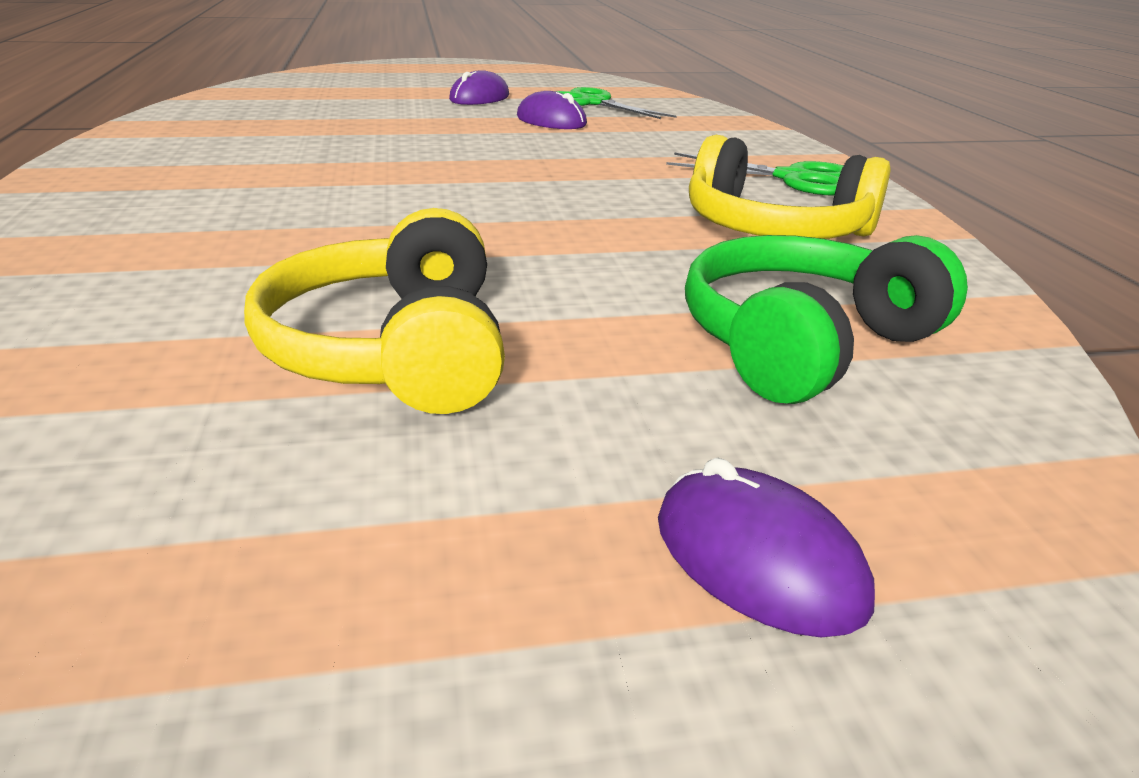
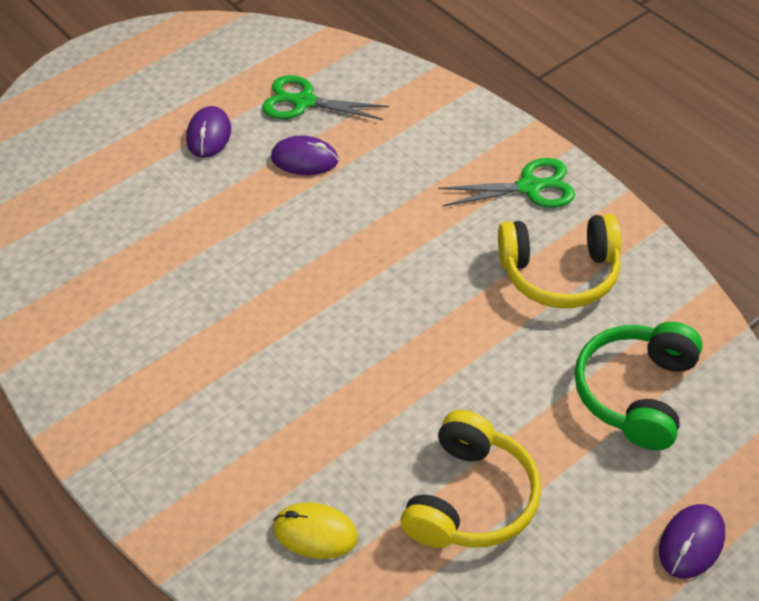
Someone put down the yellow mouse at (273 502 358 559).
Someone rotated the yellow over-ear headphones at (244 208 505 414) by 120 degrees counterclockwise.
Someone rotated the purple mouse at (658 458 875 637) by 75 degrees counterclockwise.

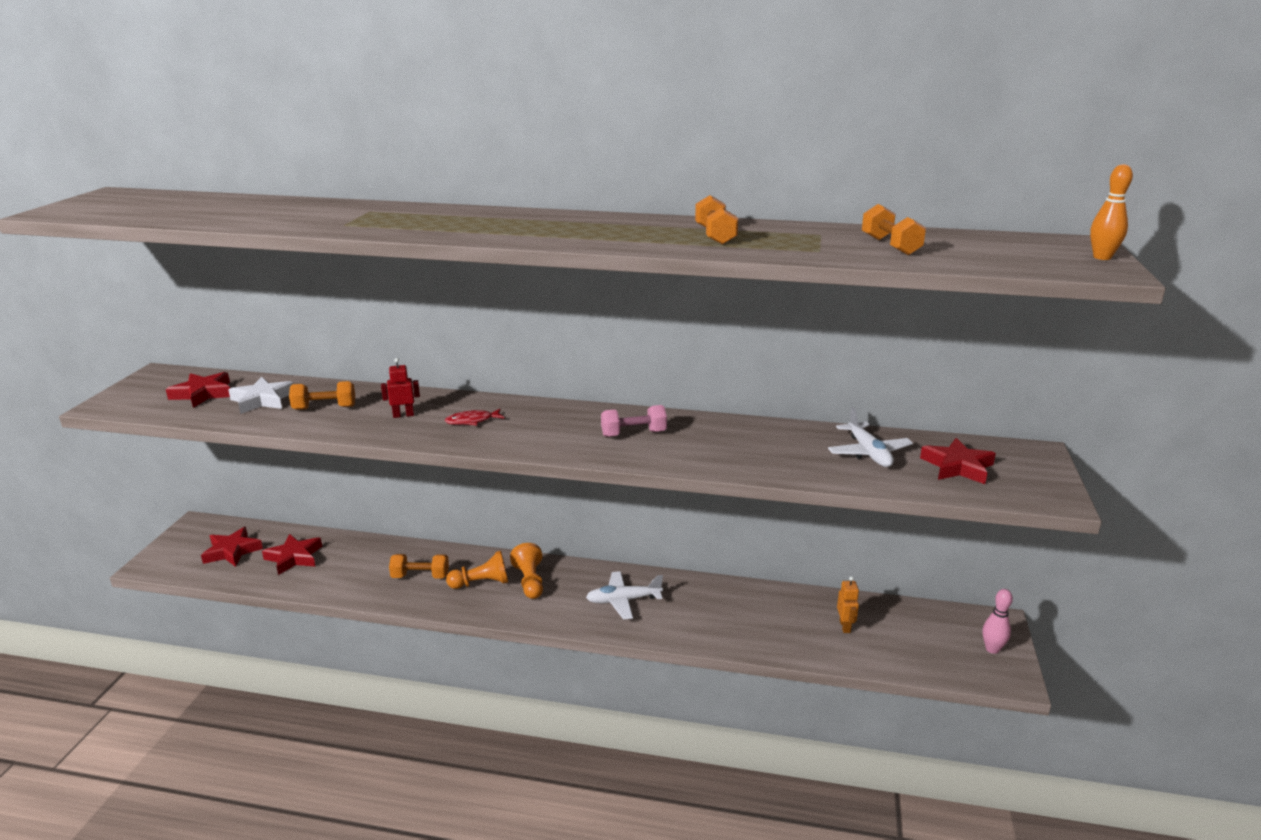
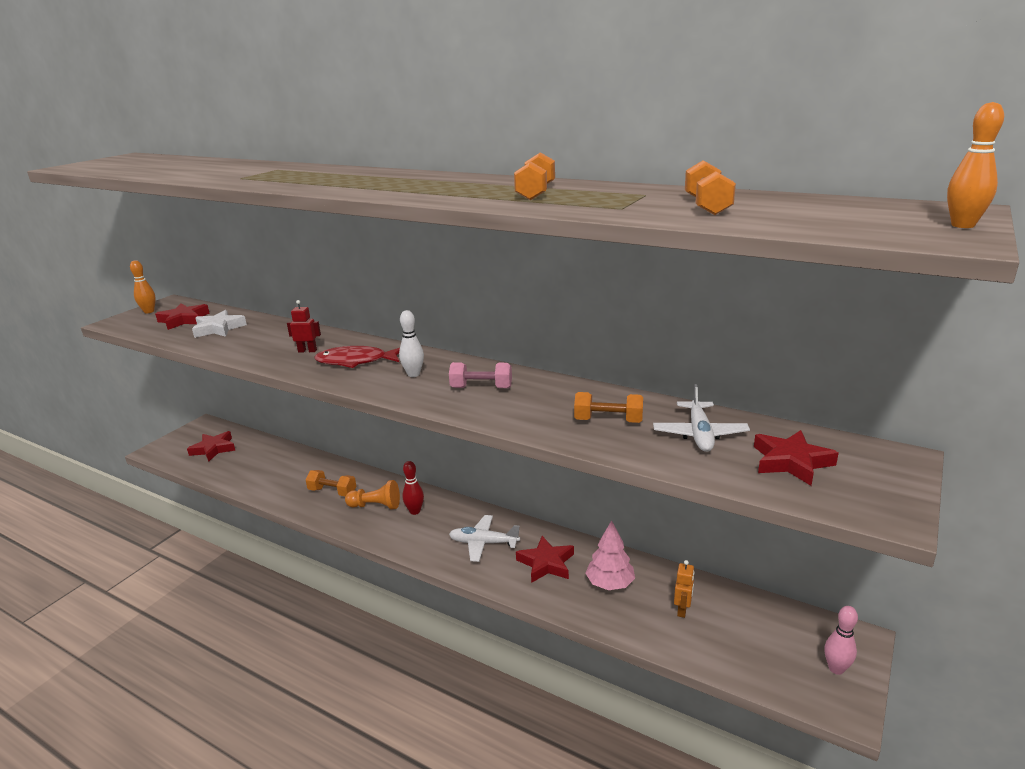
Someone put down the bright orange tenpin at (130 260 156 313).
Someone put down the pure white tenpin at (399 310 424 377).
Someone put down the rose-pink toy tree at (585 520 635 590).
Someone carried the scarlet star shape from (262 534 322 575) to (516 536 574 583).
Someone carried the bright orange free weight from (289 381 355 410) to (574 392 643 423).
Someone swapped the bright orange game pawn at (510 543 543 599) for the scarlet tenpin at (402 461 424 515).
Someone scaled the scarlet fish at (445 409 505 425) by 1.68.

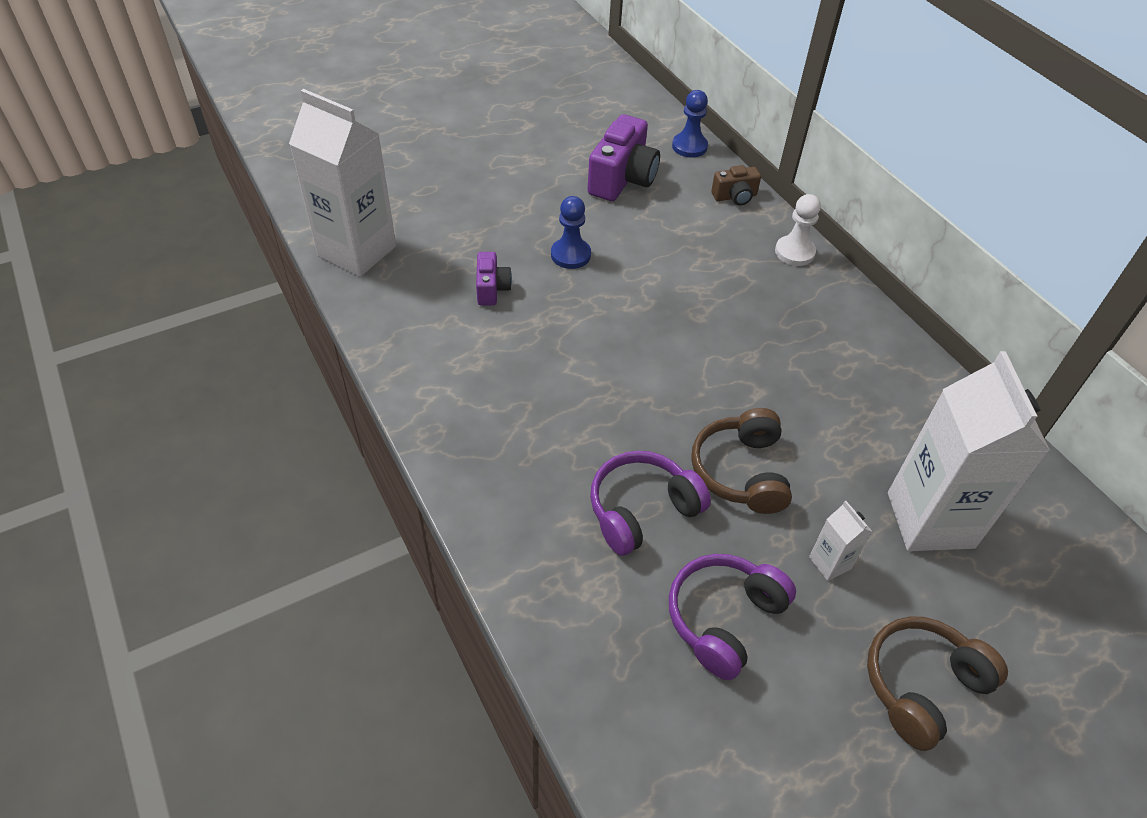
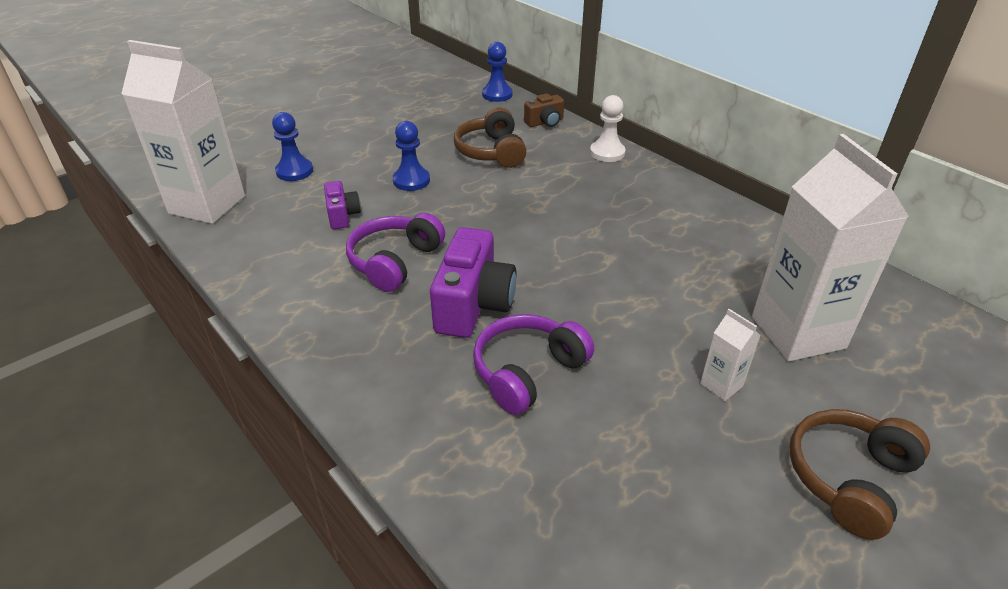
Someone put down the blue game pawn at (272 112 313 181).
Someone carried the purple photo camera from (588 114 660 201) to (430 227 516 338).
Someone carried the purple over-ear headphones from (669 554 796 680) to (346 213 445 292).
Someone carried the brown over-ear headphones from (691 408 792 514) to (454 108 527 168).

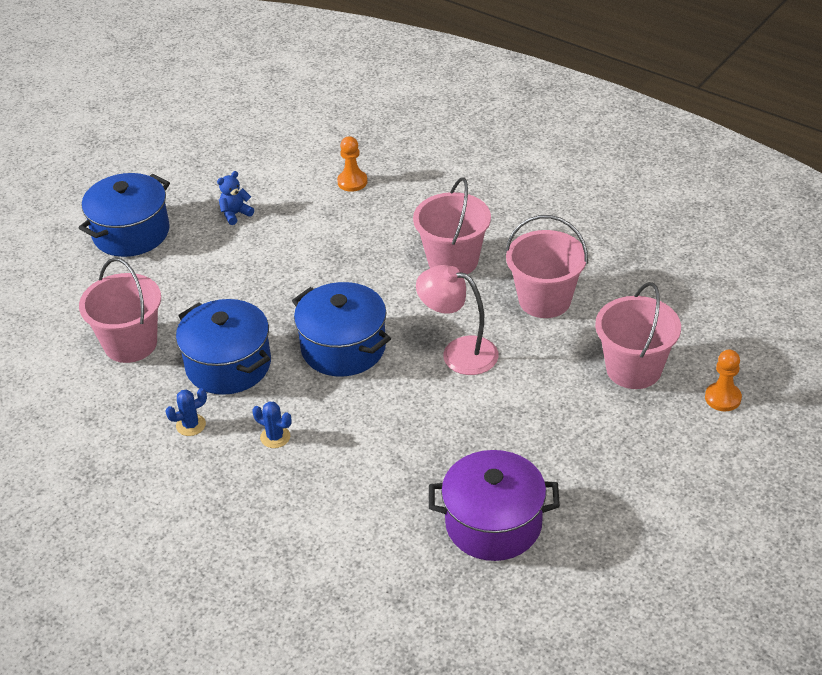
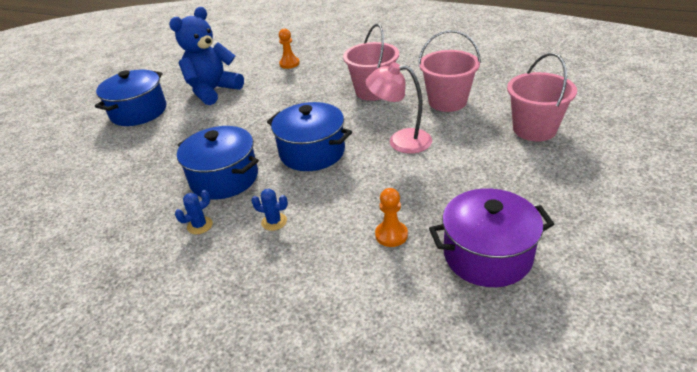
Someone took away the rose-pink pail at (79 258 161 363).
Someone carried the bright orange game pawn from (705 349 742 411) to (375 188 408 247).
Someone scaled the blue teddy bear at (217 171 254 225) by 2.40.

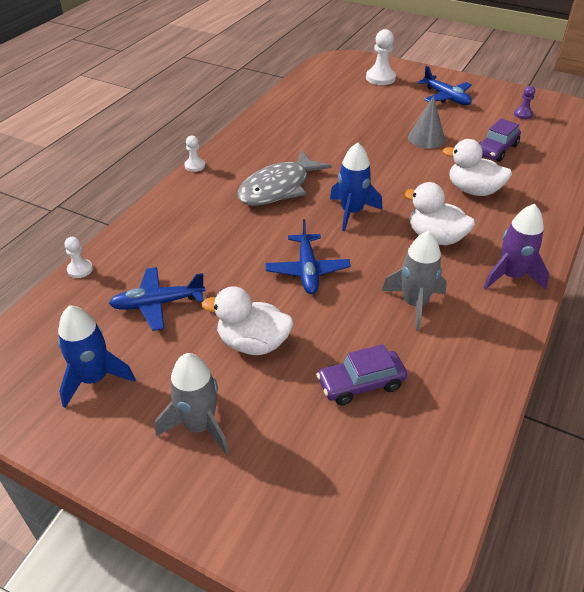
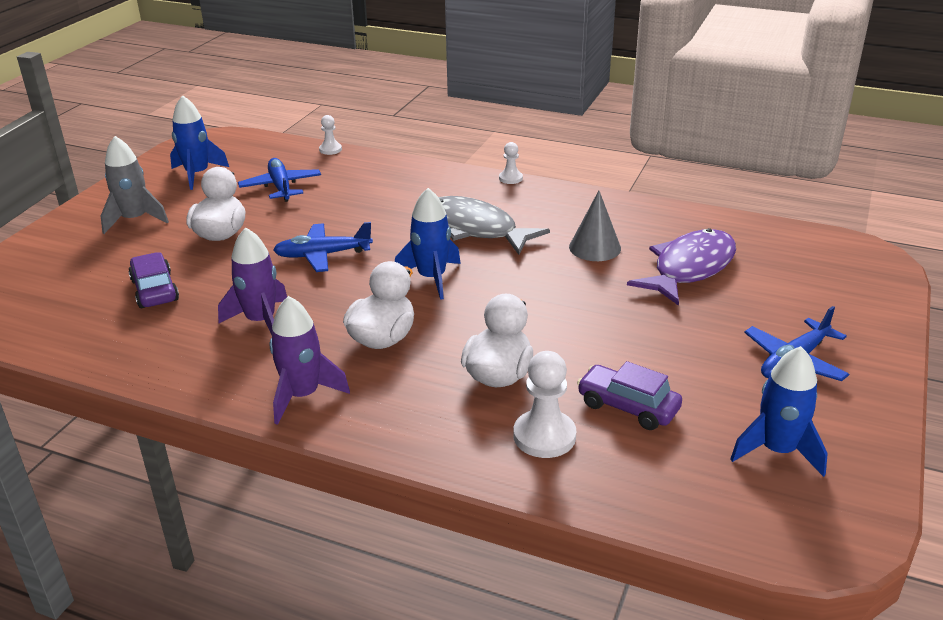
Someone put down the purple fish at (627 228 736 306).
Someone carried the pure white game pawn from (366 29 396 85) to (514 351 576 458).
Someone carried the gray cone from (408 96 445 149) to (569 191 621 261).
Someone swapped the purple game pawn at (514 86 535 119) for the blue rocket at (730 346 828 477).
Someone repainted the gray rocket at (382 231 447 331), which became the purple rocket at (218 227 287 335).

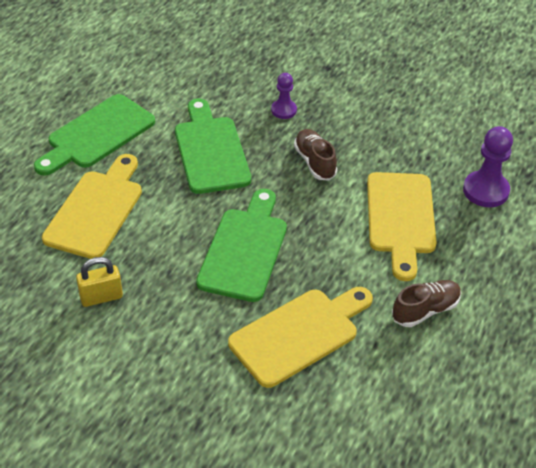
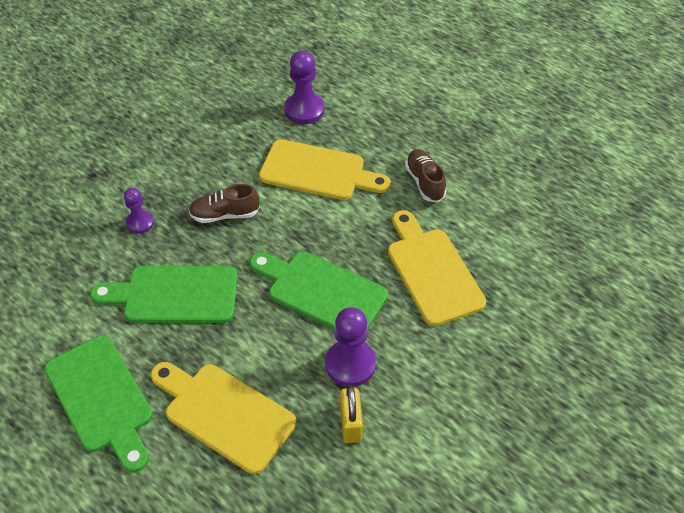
Someone put down the purple game pawn at (325 307 376 387).

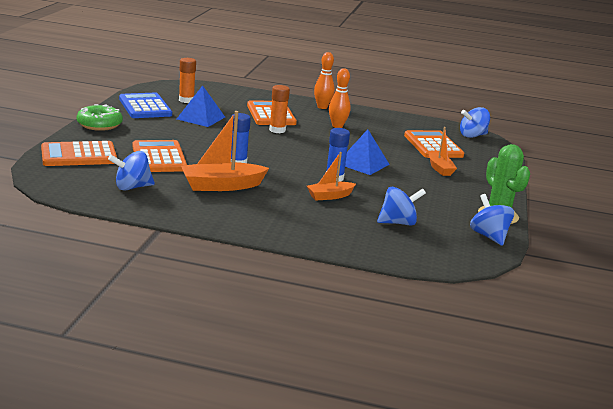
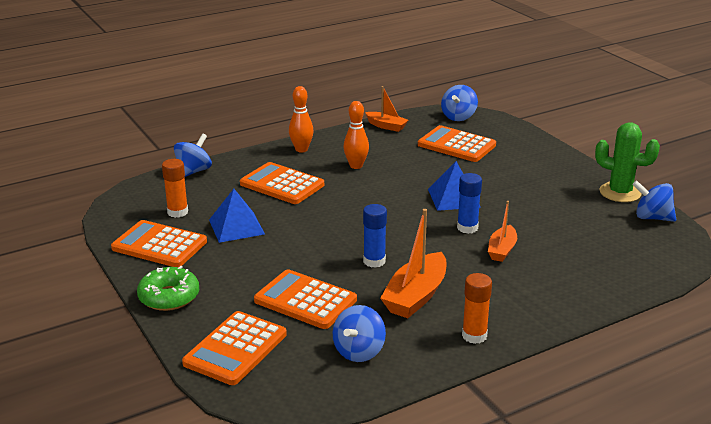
Someone carried the bright orange stick of glue from (269 85 290 133) to (462 273 492 344).
Someone carried the blue whirligig from (377 187 426 226) to (174 134 212 177).
Someone carried the bright orange boat from (429 127 457 176) to (365 86 408 132).
Someone repainted the blue calculator at (119 93 172 118), which became the bright orange calculator at (111 220 207 267).

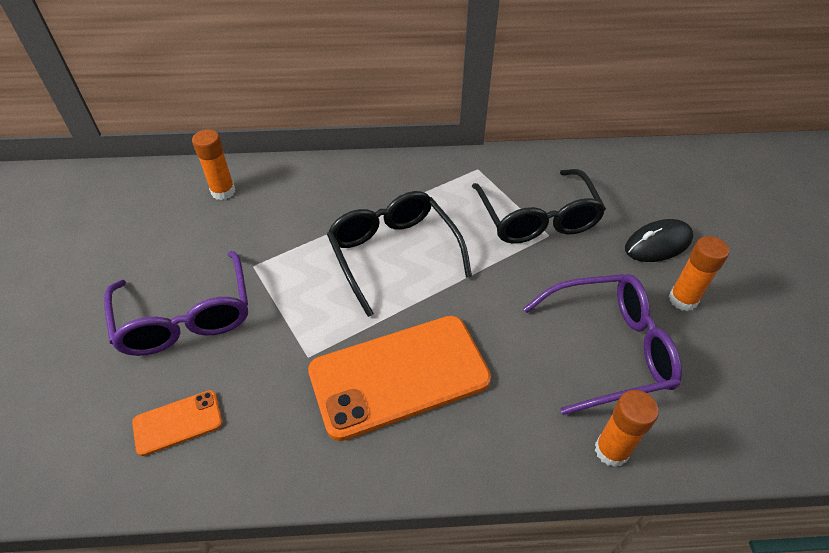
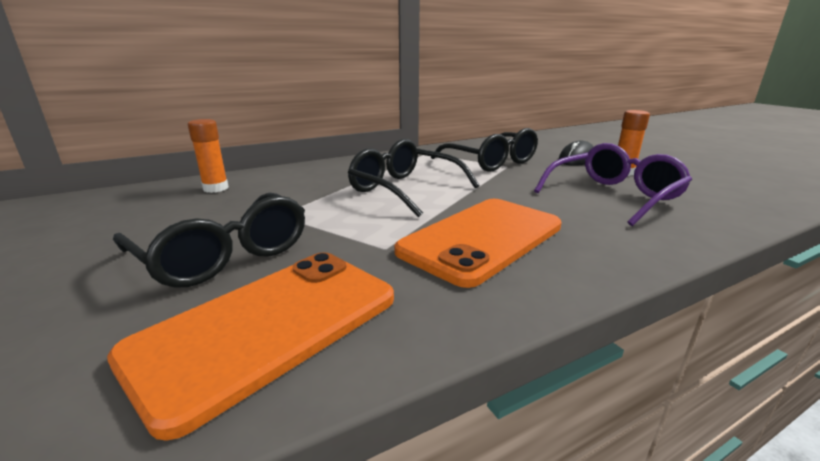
Someone took away the bright orange stick of glue at (595 390 659 467).
Someone repainted the purple eyeglasses at (104 251 248 356), which became the jet-black eyeglasses at (113 193 305 288).
Someone scaled the bright orange mobile phone at (132 390 222 456) by 2.16.

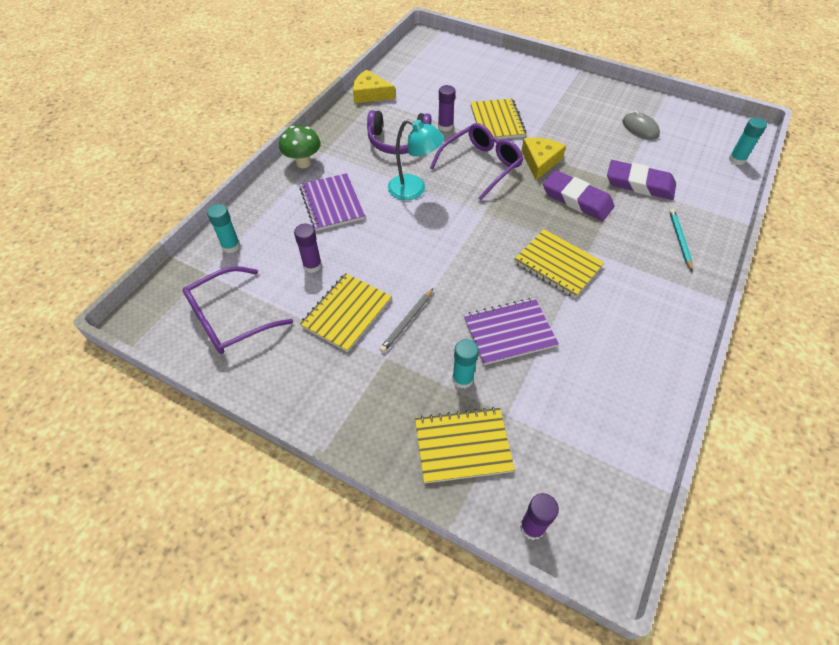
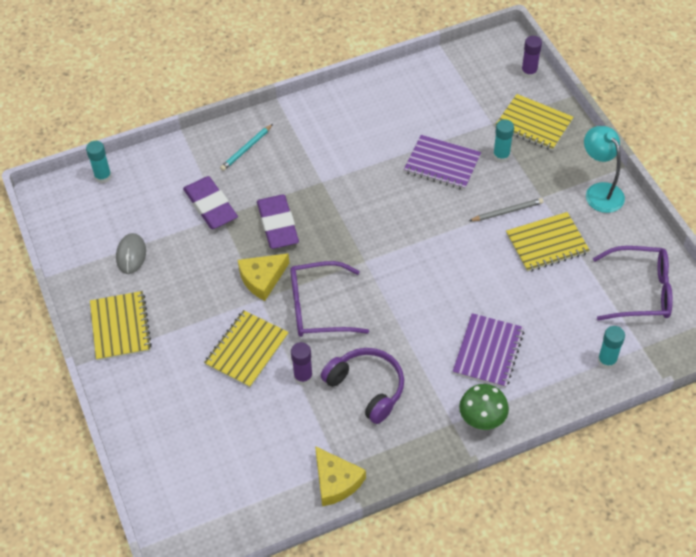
Someone took away the purple stick of glue at (294 224 322 273).
Someone carried the teal reading lamp from (388 119 444 200) to (584 126 625 213).
Someone carried the yellow notebook from (514 229 604 298) to (90 291 152 361).

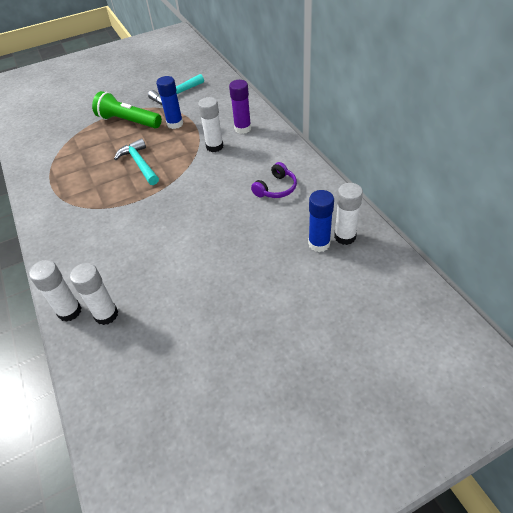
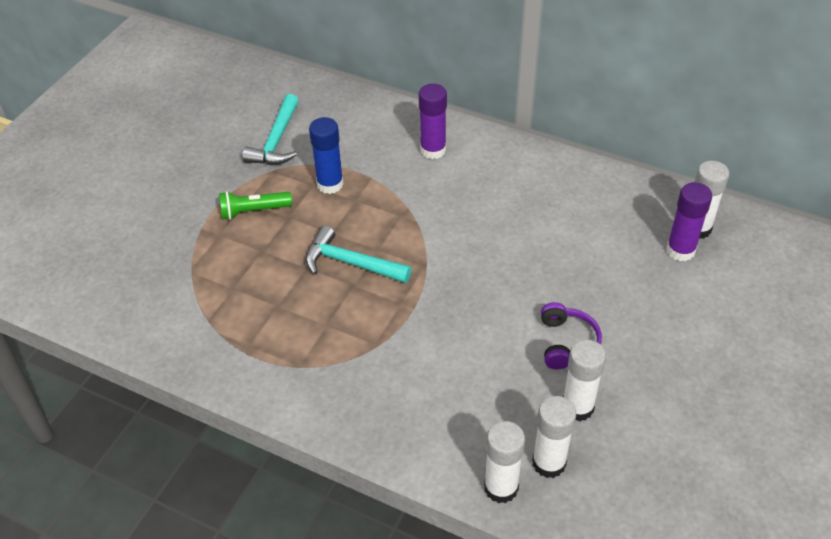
Someone carried the pure white stick of glue from (198 97 224 152) to (563 340 606 422).
Someone carried the purple over-ear headphones from (251 162 297 198) to (541 302 602 370).
Someone repainted the blue stick of glue at (308 190 334 252), which became the purple stick of glue at (666 182 712 261).
Someone scaled the emerald pocket torch at (92 91 162 128) by 0.62.

